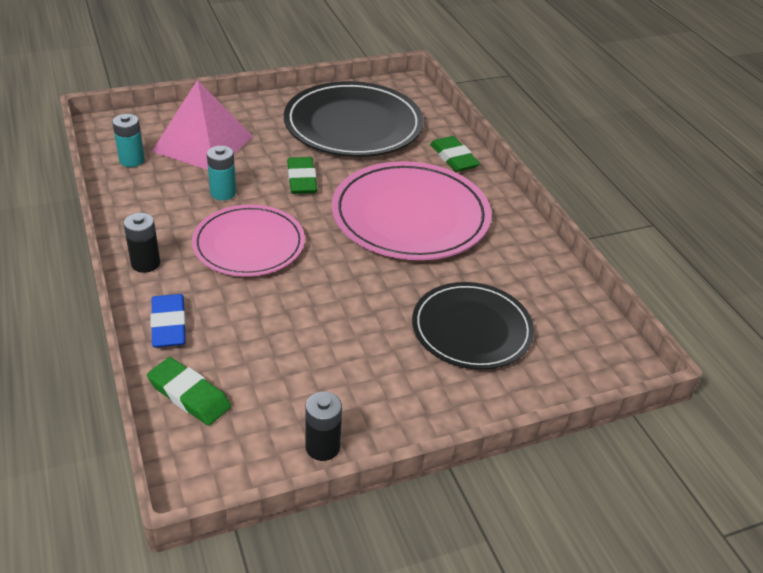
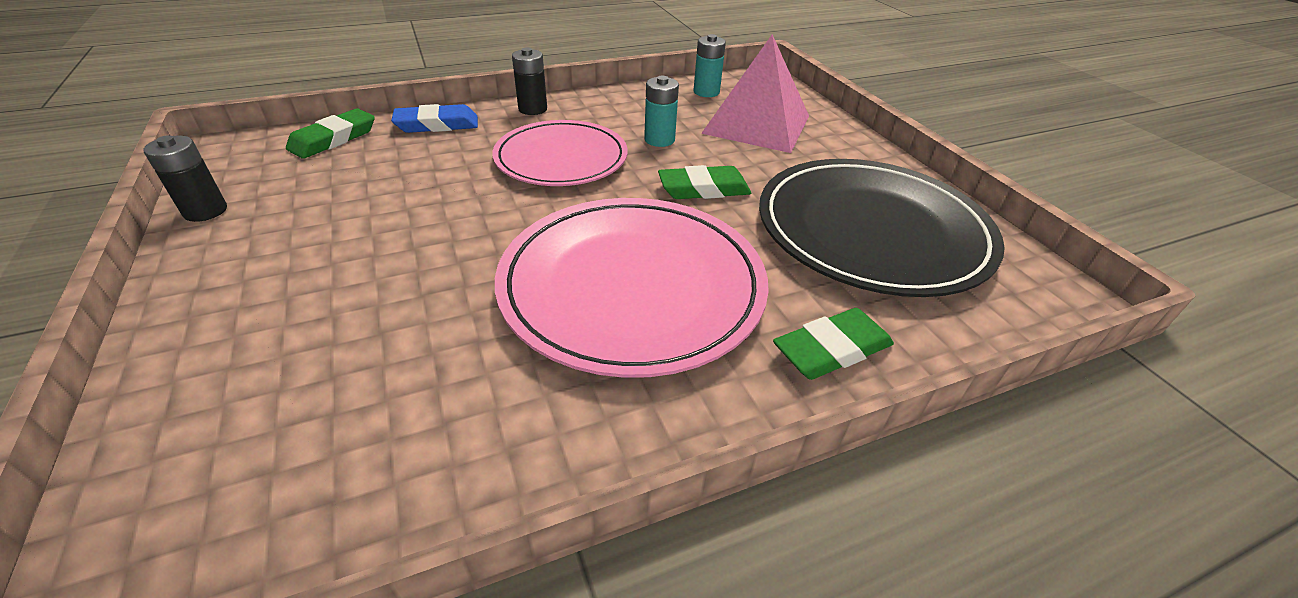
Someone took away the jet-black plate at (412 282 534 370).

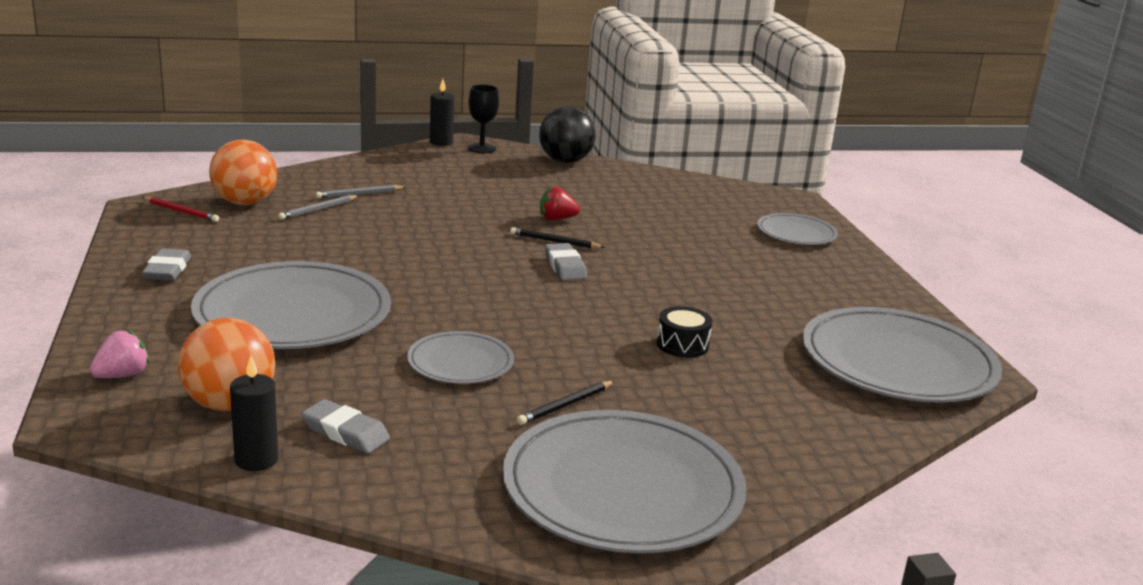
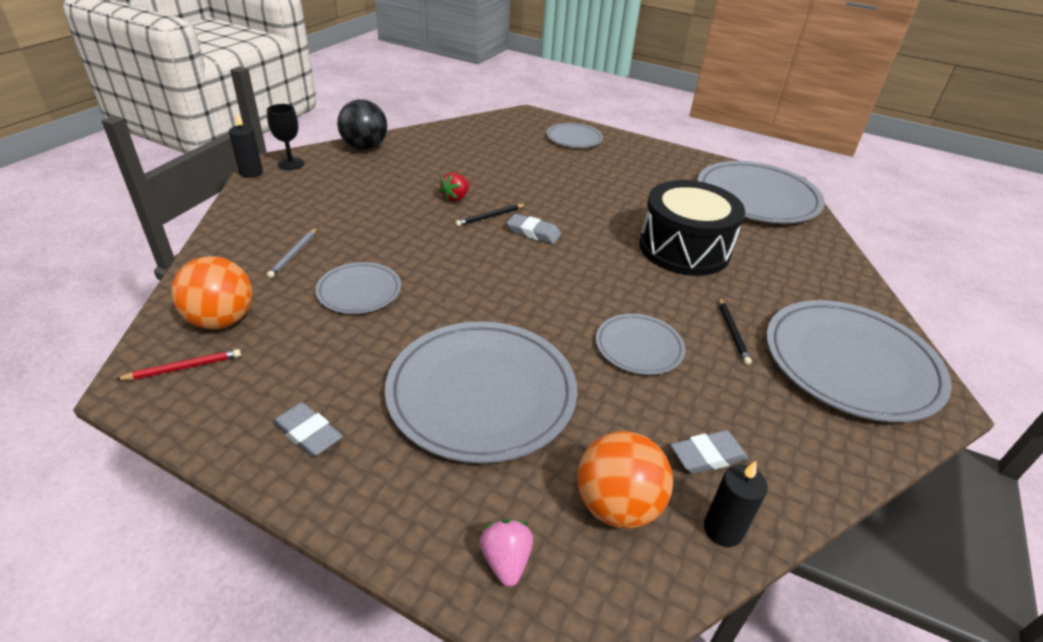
Someone took away the gray pencil at (278 195 358 220).
Someone put down the gray plate at (315 262 401 314).
Someone scaled the jet-black toy drum at (657 306 713 358) by 2.38.

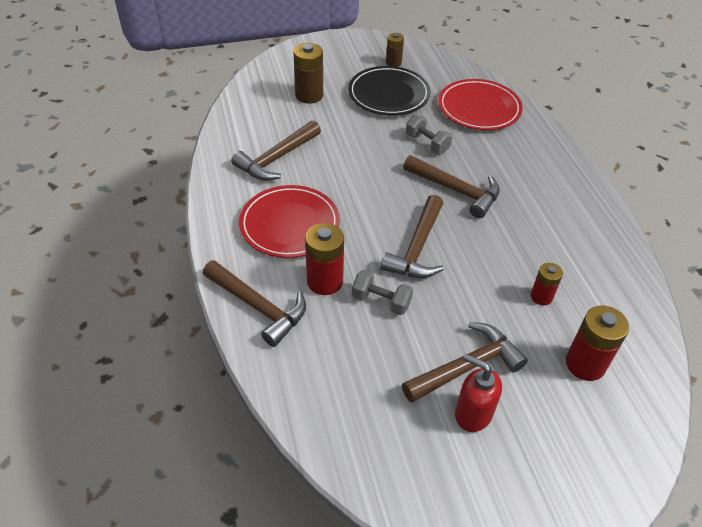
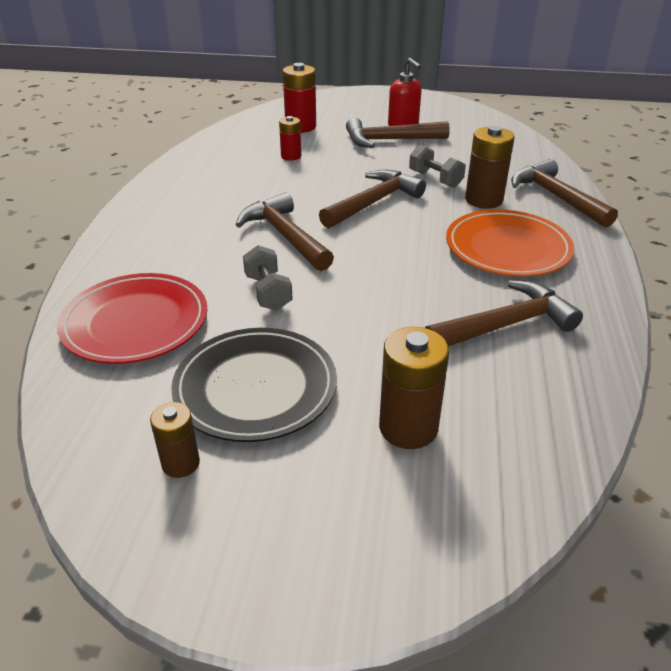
Someone repainted the scarlet plate at (239 185 340 258), which became the bright orange plate at (446 210 574 276).
Someone repainted the scarlet power cell at (305 223 344 295), which became the brown power cell at (465 125 514 209).

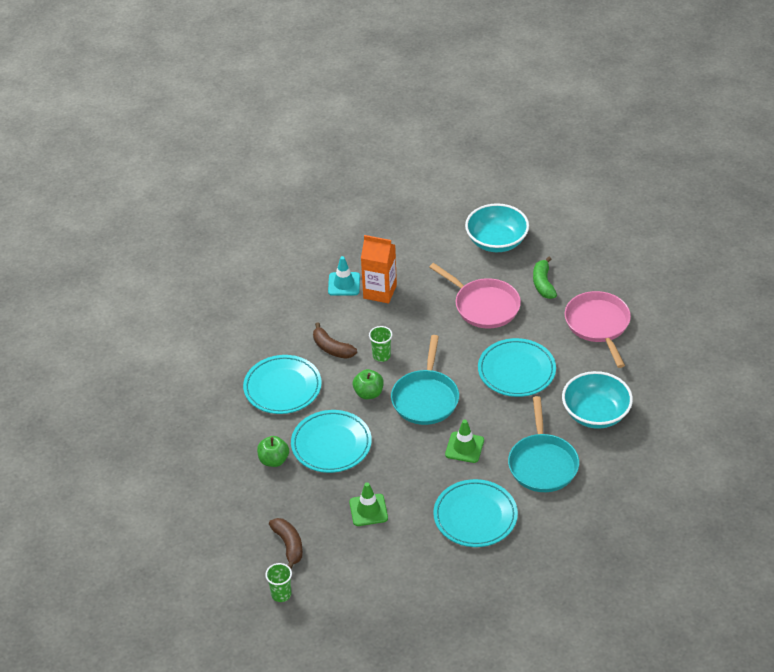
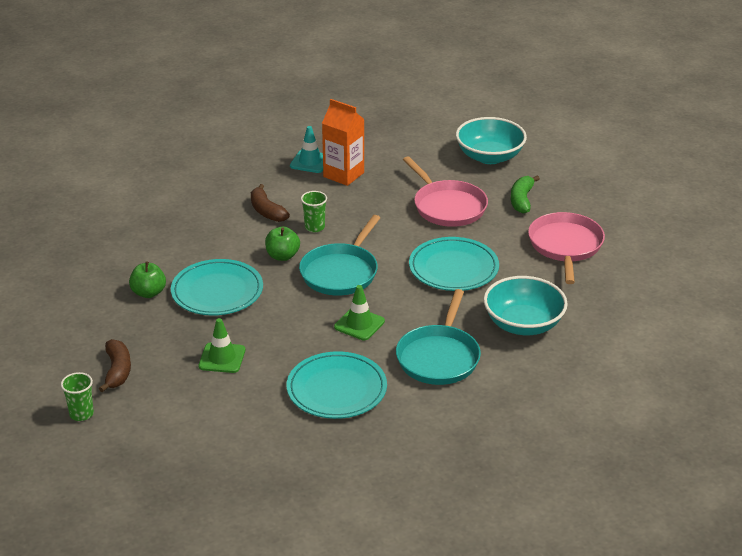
Someone took away the teal plate at (243 355 322 414).

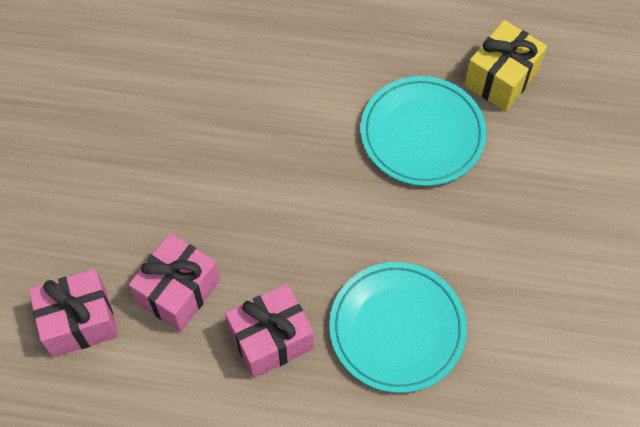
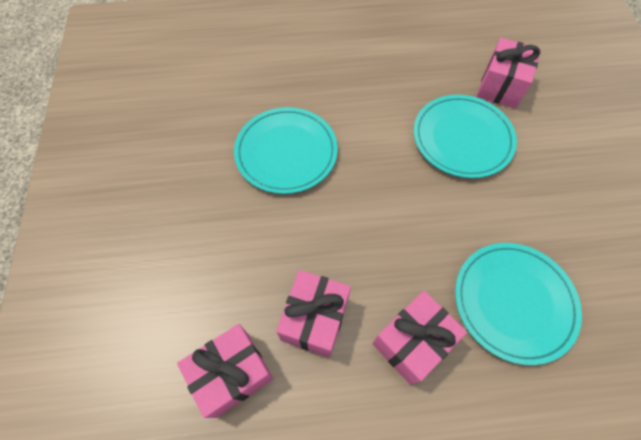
Someone put down the teal plate at (234 107 338 194).
Someone repainted the yellow wrapped gift at (464 20 547 111), which became the rose-pink wrapped gift at (477 38 541 109).

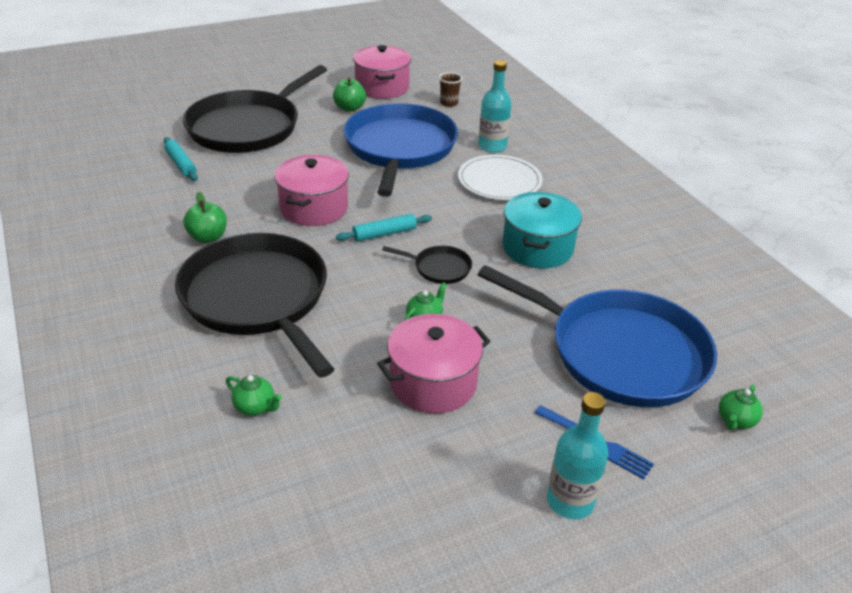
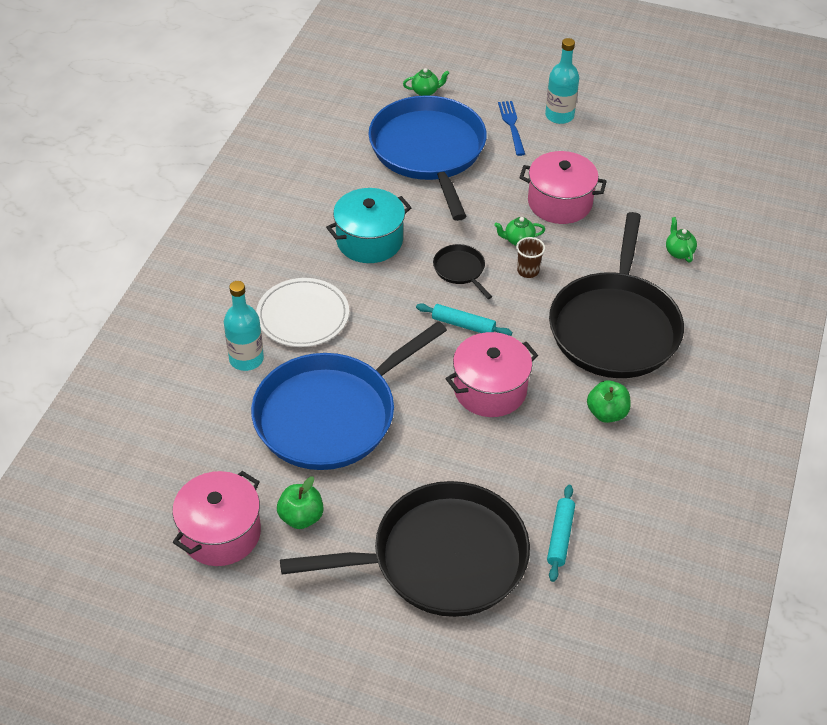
Someone carried the brown tumbler from (439 72 462 107) to (516 237 545 278).

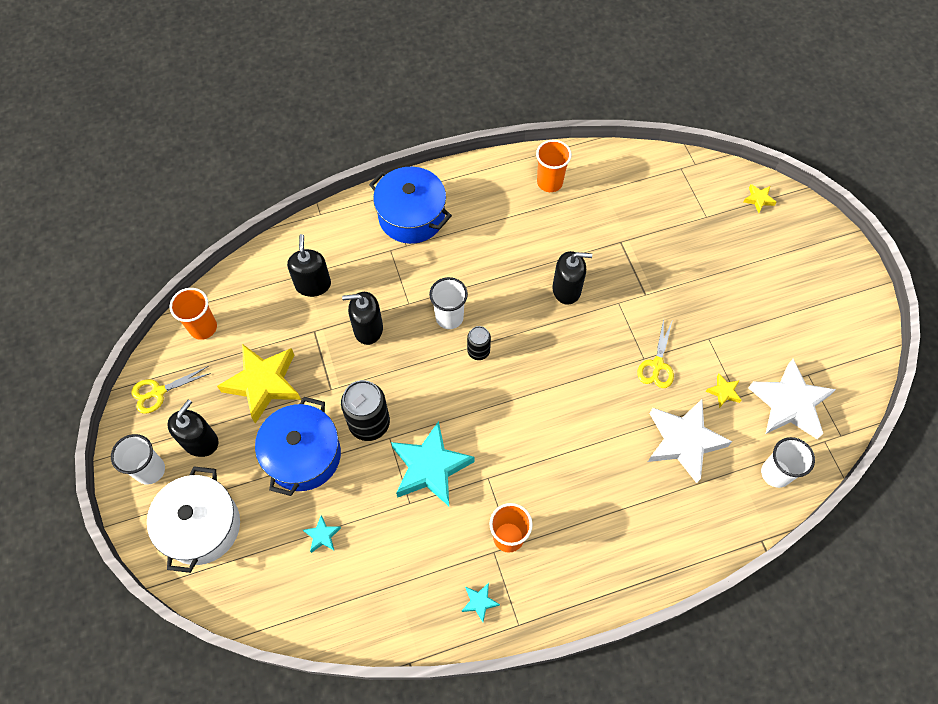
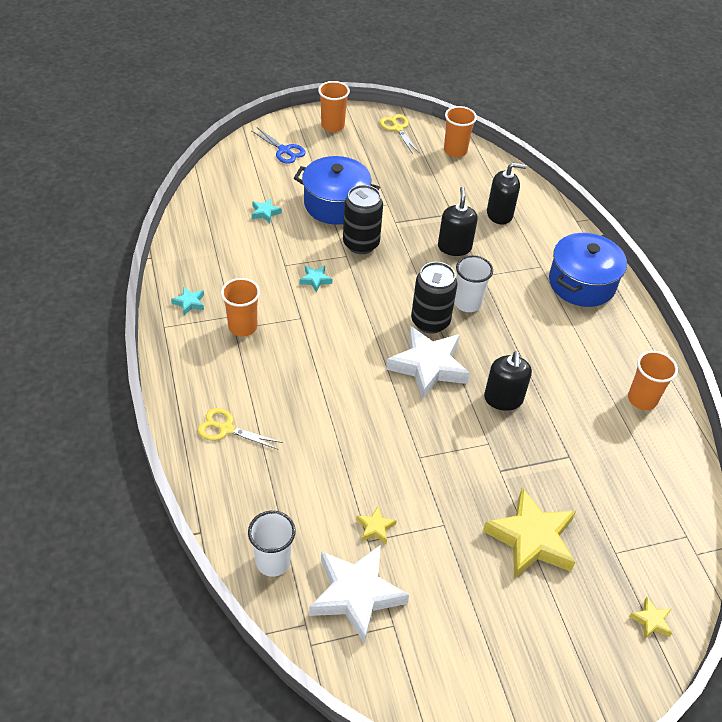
Someone took away the jet-black pump bottle at (167 399 219 457).
Someone carried the yellow star shape from (217 344 301 424) to (483 488 576 579).
Someone carried the yellow scissors from (637 319 674 388) to (198 408 283 450).
Someone carried the pure white star shape from (648 399 733 483) to (386 326 470 400).
Someone swapped the pure white cooking pot at (147 466 240 573) for the blue scissors at (252 127 306 164).
Someone repainted the pure white tumbler at (111 434 165 485), which became the bright orange tumbler at (318 81 350 132).
Someone scaled the teal star shape at (391 421 474 506) by 0.43.
Someone scaled the jet-black can at (467 326 491 360) by 1.77.

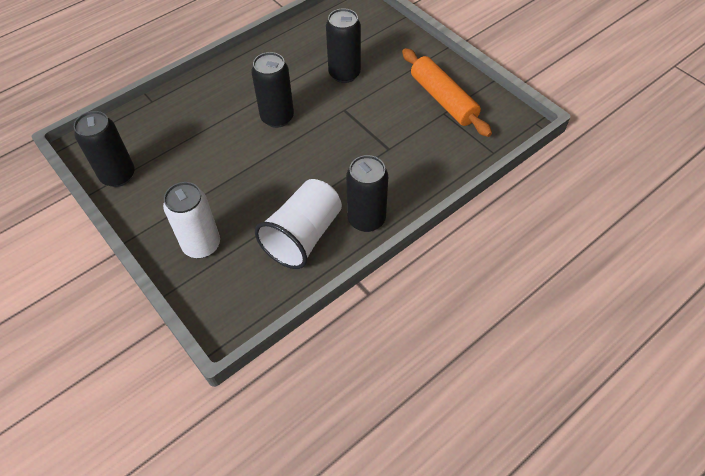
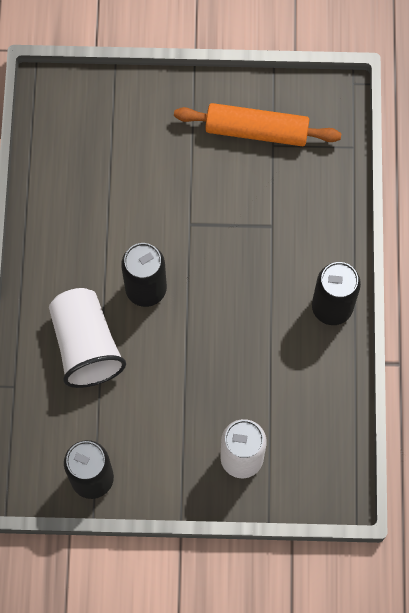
Someone took away the jet-black can at (326 8 361 83).
Someone carried the pure white tumbler from (255 179 342 269) to (49 288 126 388).

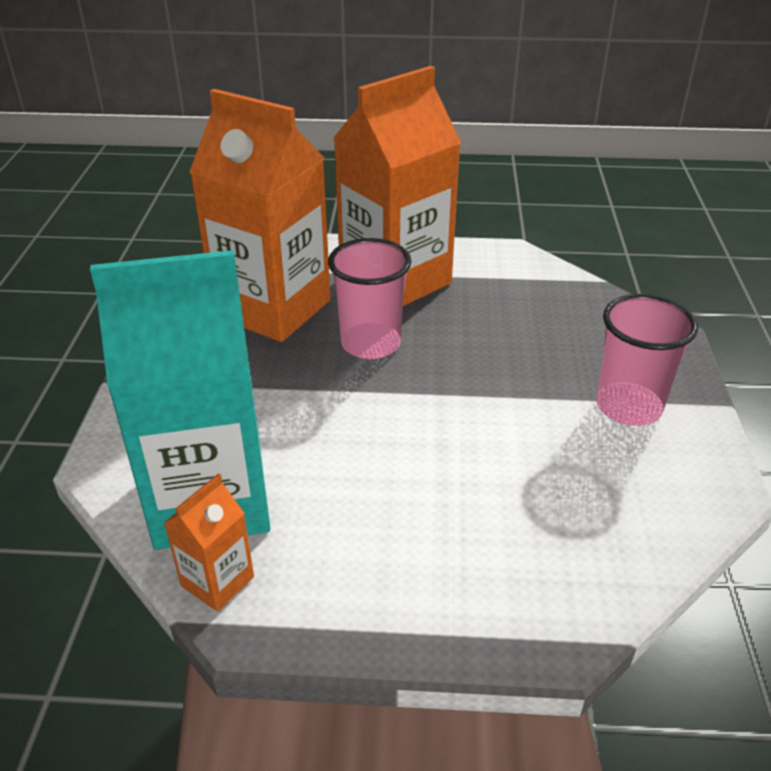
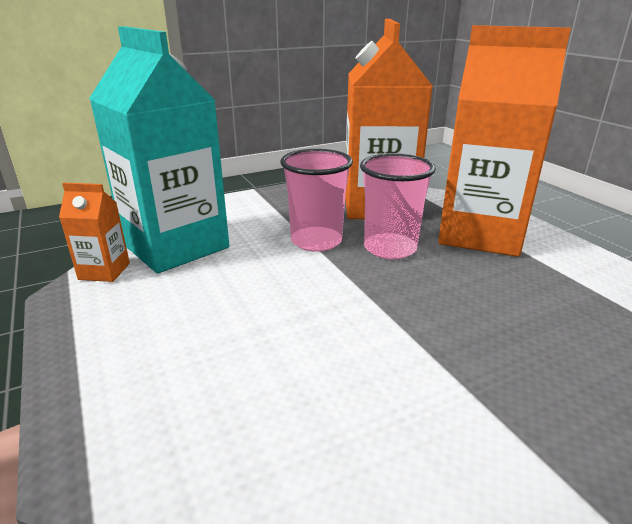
Someone carried the rose-pink tumbler from (596 294 698 426) to (280 149 353 252).

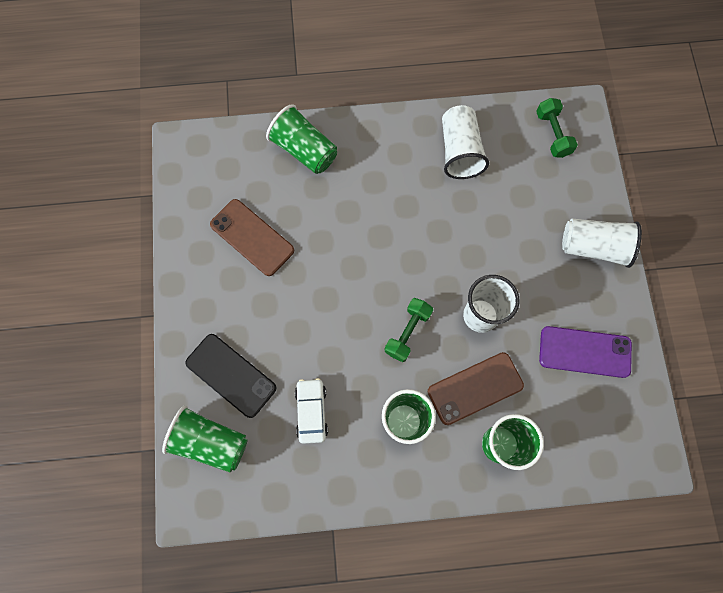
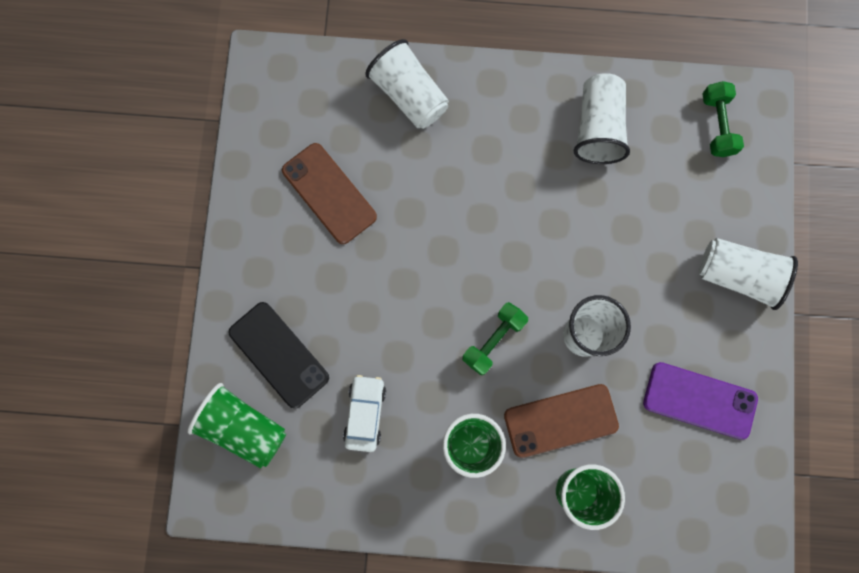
Someone repainted the emerald tumbler at (266 104 337 174), which became the pure white tumbler at (365 39 449 129).

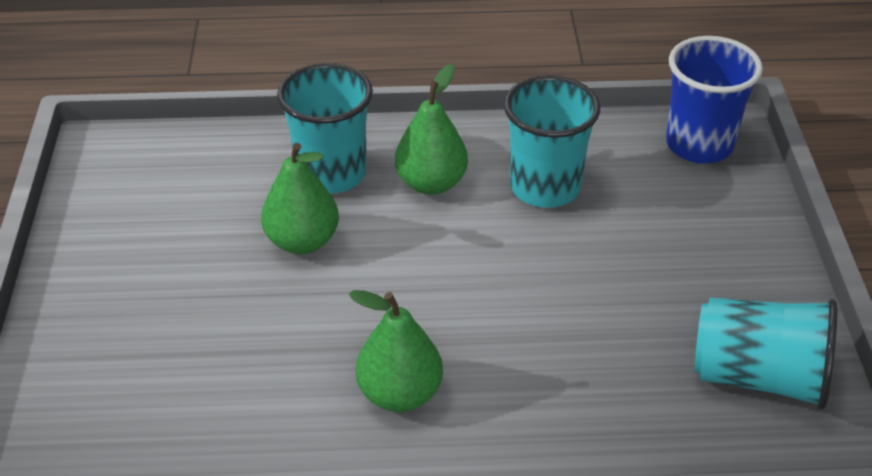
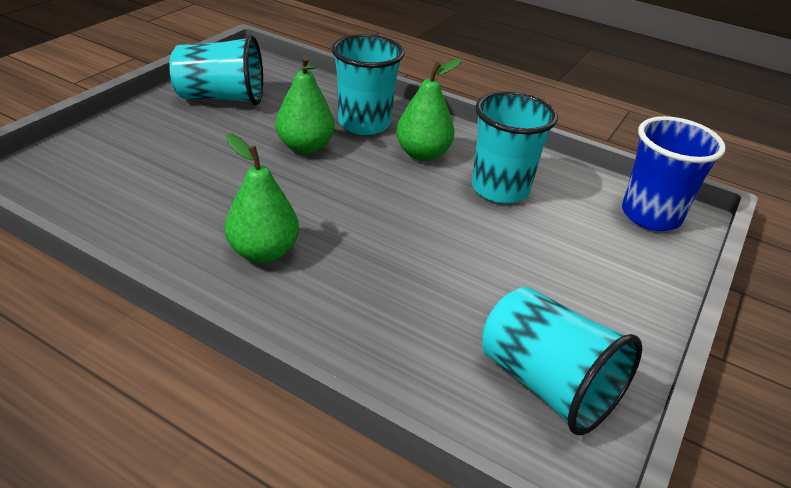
Someone put down the teal tumbler at (169 35 263 105).

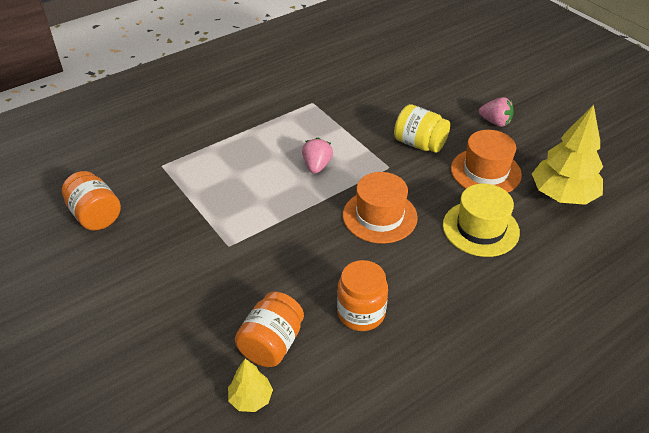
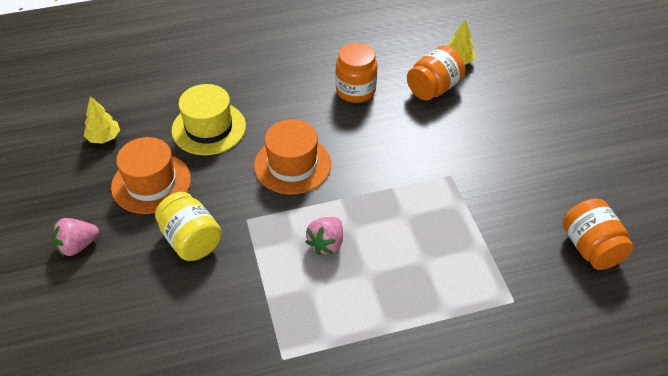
Someone rotated the rose-pink strawberry at (479 97 514 127) by 75 degrees counterclockwise.
Someone scaled the yellow toy tree at (532 104 603 205) by 0.50.

